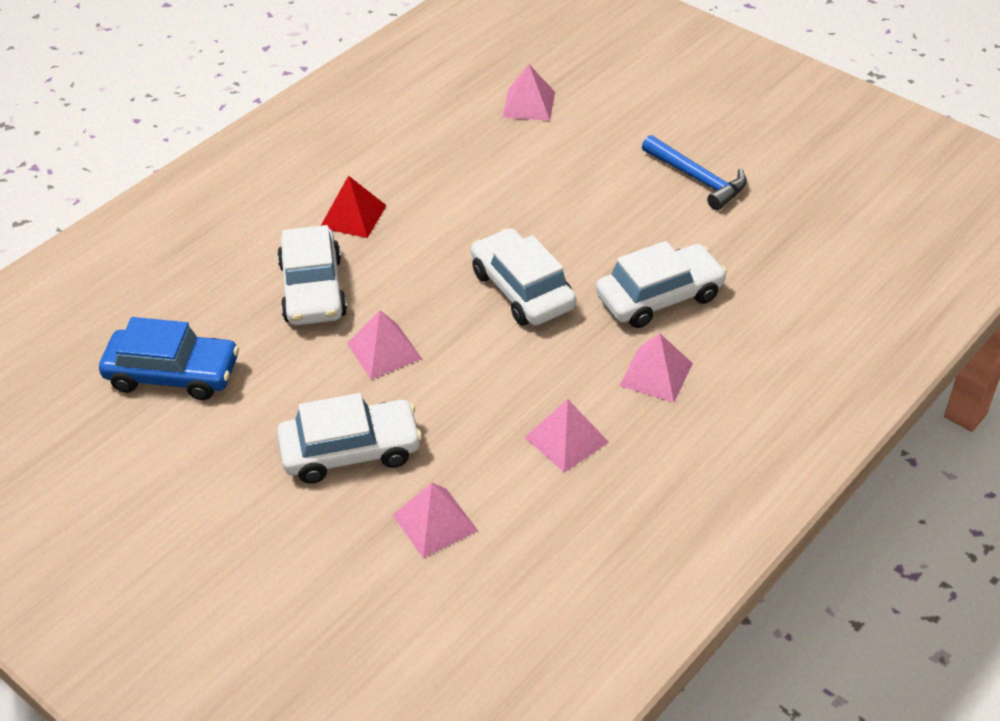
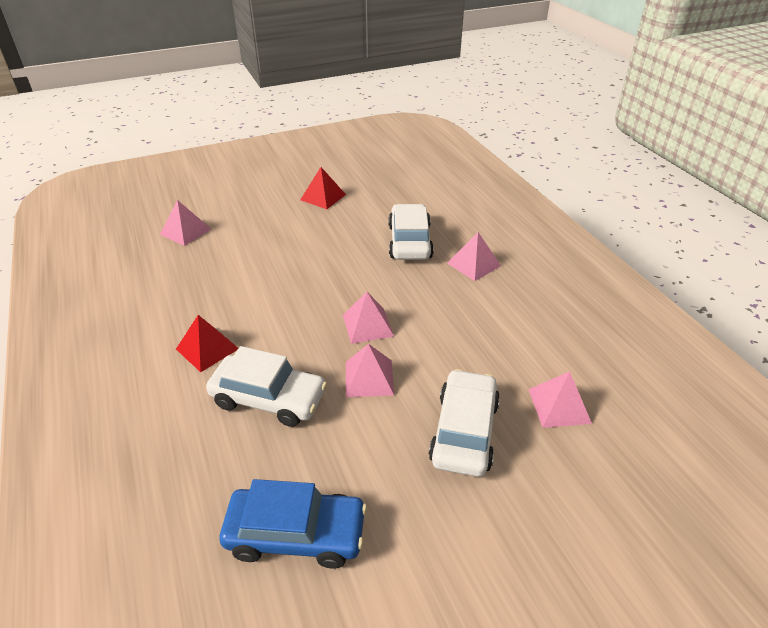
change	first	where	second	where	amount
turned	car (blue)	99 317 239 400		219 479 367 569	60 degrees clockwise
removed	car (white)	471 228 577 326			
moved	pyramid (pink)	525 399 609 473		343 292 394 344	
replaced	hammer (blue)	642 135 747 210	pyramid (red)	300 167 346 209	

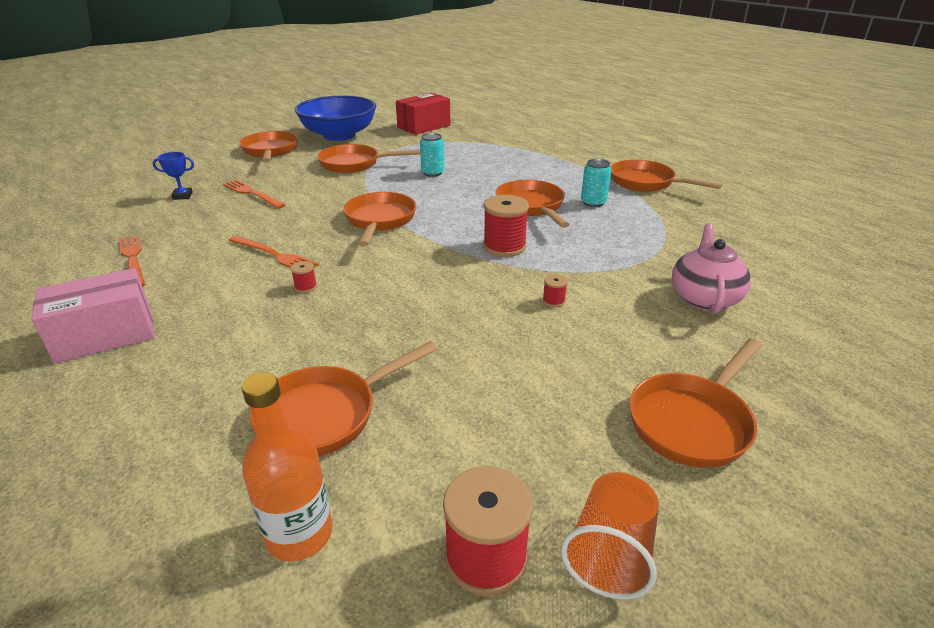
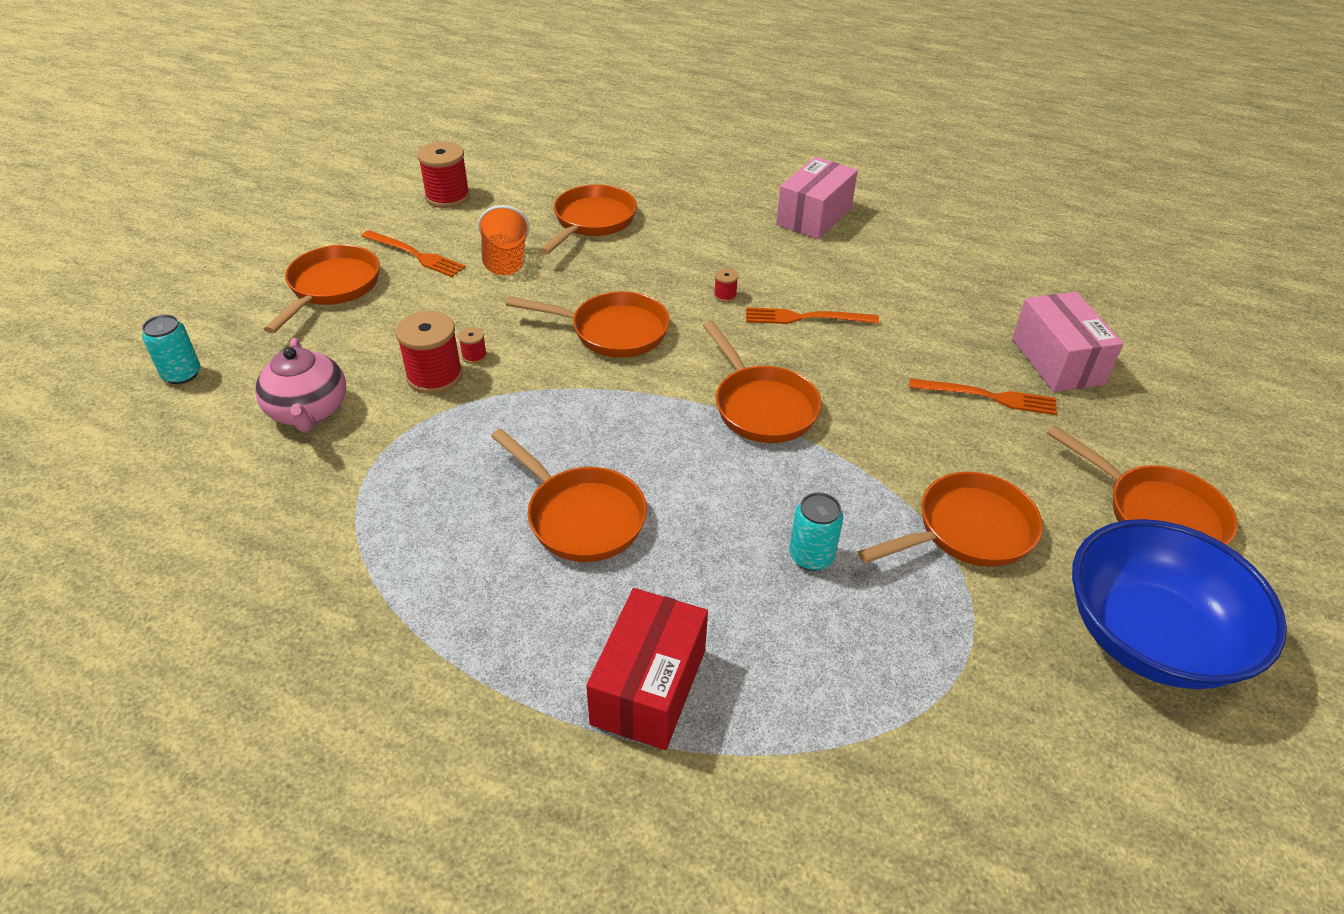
change	first	where	second	where	amount
moved	fork (orange)	118 235 145 287		362 230 465 277	
replaced	trophy (blue)	153 152 194 200	box (pink)	1012 292 1124 392	
removed	bottle (orange)	242 372 333 561			
moved	box (red)	396 93 450 135		586 588 708 750	
moved	spool (red)	483 195 529 257		396 311 463 394	
moved	cup (orange)	561 472 659 600		478 205 530 275	
moved	can (turquoise)	581 159 612 207		142 315 201 384	
moved	pan (orange)	611 159 723 192		506 291 670 358	

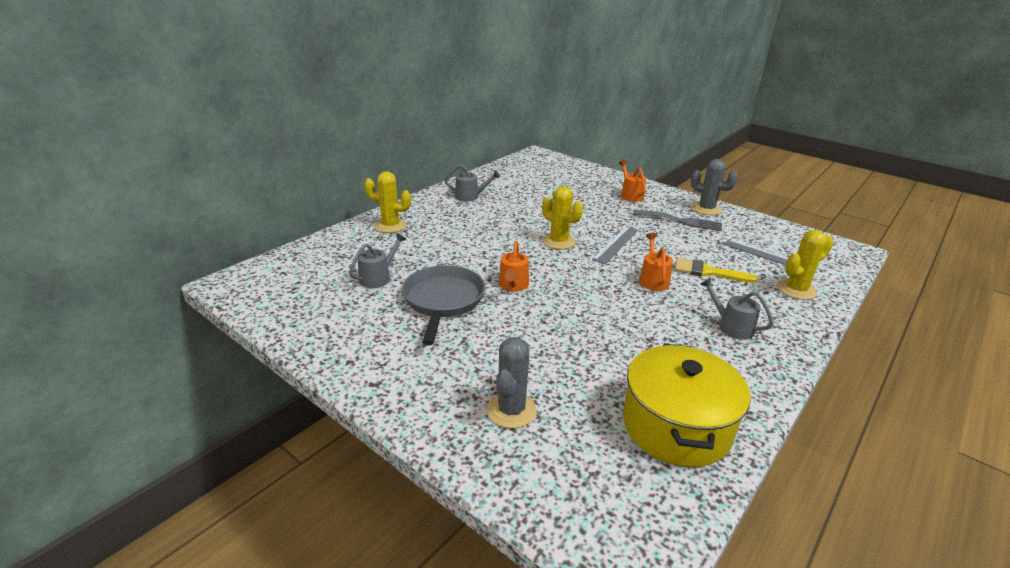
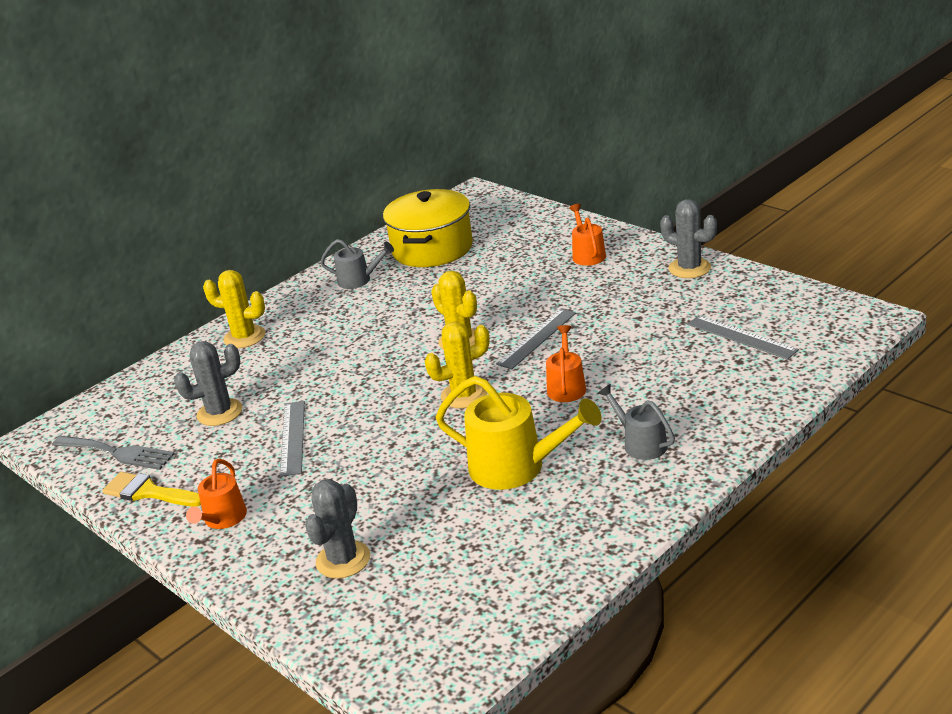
change	first	where	second	where	amount
replaced	watering can (grey)	349 233 406 288	cactus (grey)	174 341 243 426	
replaced	pan (grey)	402 265 485 346	ruler (grey)	280 401 305 477	
moved	watering can (orange)	499 241 529 291		186 459 247 529	
moved	pot (yellow)	623 344 751 467		383 189 473 267	
moved	fork (grey)	633 210 722 231		52 436 175 470	
moved	brush (yellow)	675 258 758 283		102 472 201 506	
moved	cactus (yellow)	777 230 833 300		425 322 490 409	
added			watering can (yellow)	436 376 601 490	

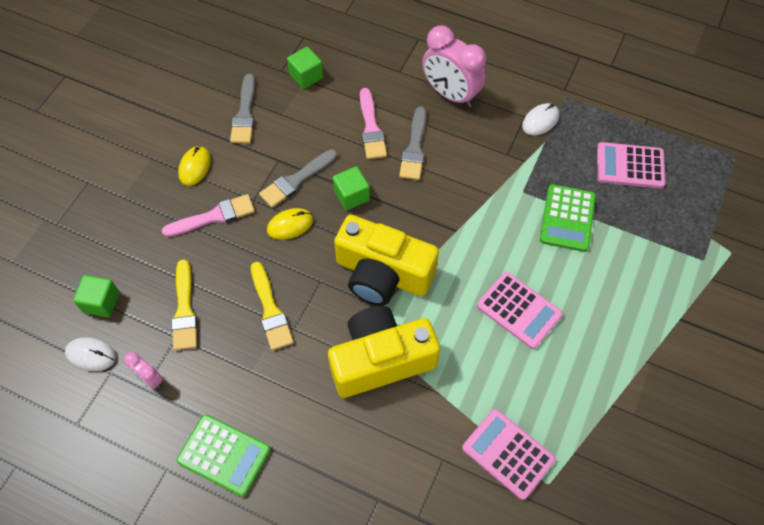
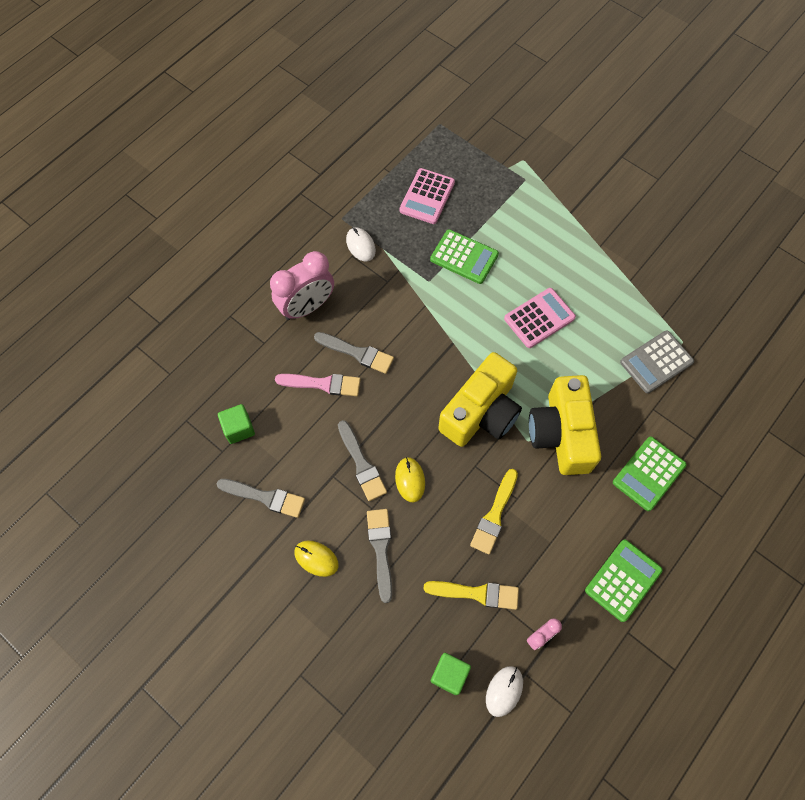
change	first	where	second	where	amount
recoloured	brush (pink)	162 194 255 237	brush (grey)	367 509 392 603	
turned	brush (yellow)	251 262 293 350		470 469 518 554	120 degrees clockwise
removed	cube (green)	333 166 370 211			
recoloured	calculator (pink)	462 409 556 500	calculator (grey)	620 331 694 393	
added			calculator (green)	613 437 687 511	

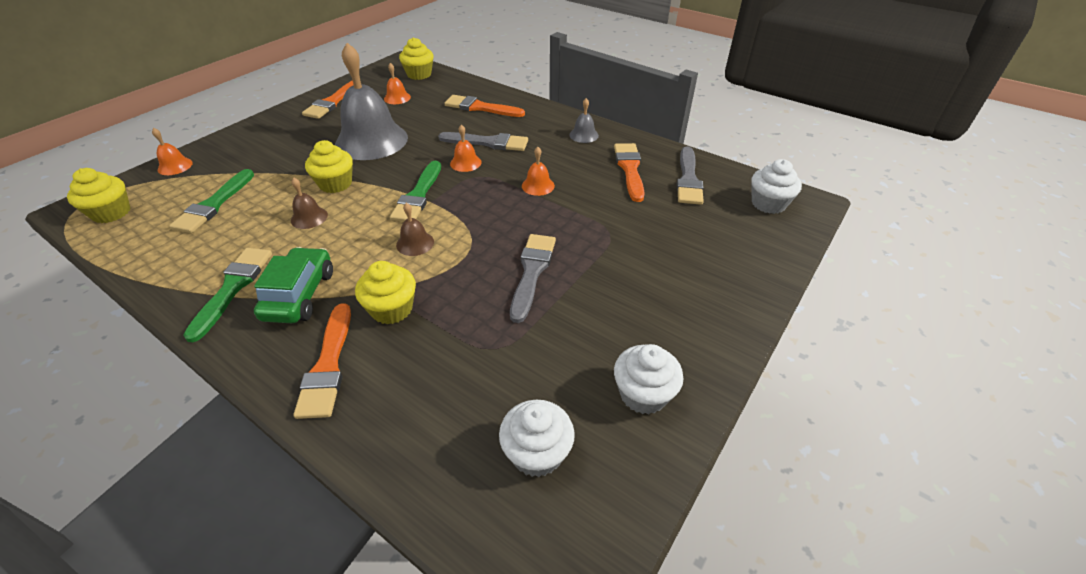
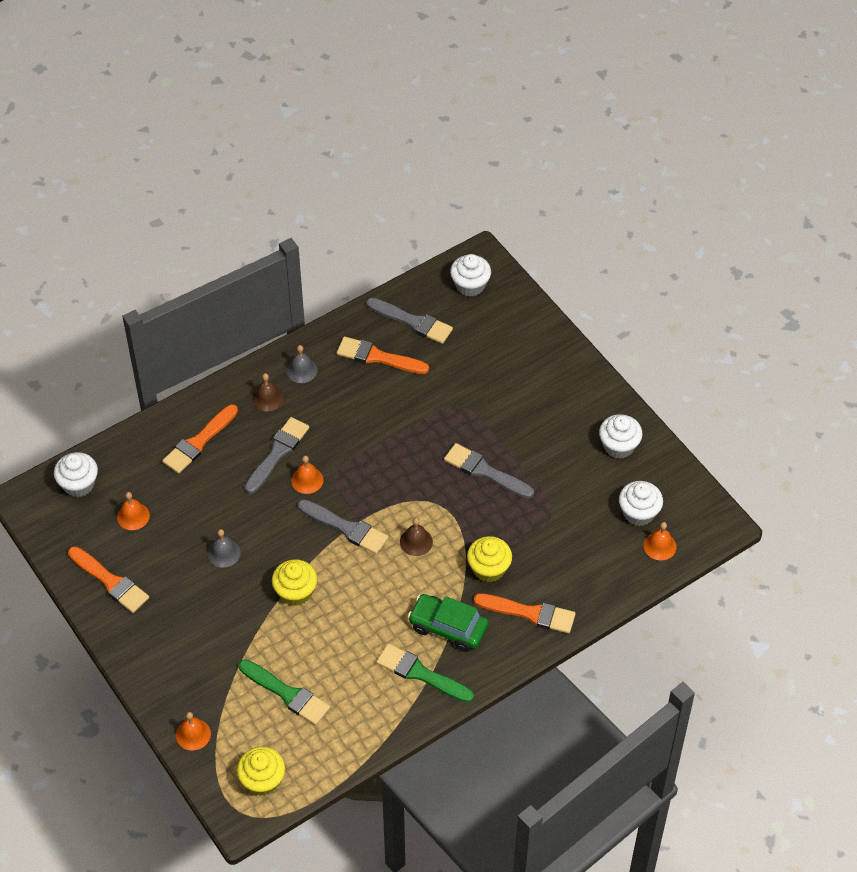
change	first	where	second	where	amount
moved	bell (brown)	291 178 328 229		252 373 284 411	
resized	bell (grey)	335 43 408 160		207 529 241 568	x0.42
recoloured	brush (green)	390 161 441 222	brush (grey)	298 499 389 554	
recoloured	cupcake (yellow)	399 37 434 80	cupcake (white)	54 452 98 497	
moved	bell (orange)	522 147 555 196		643 522 677 560	

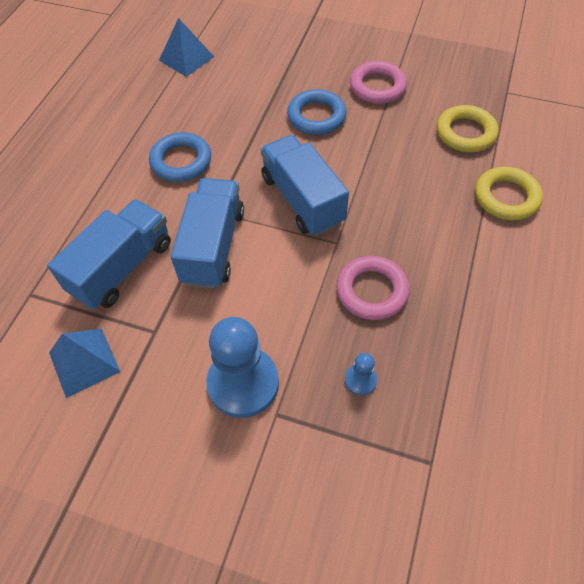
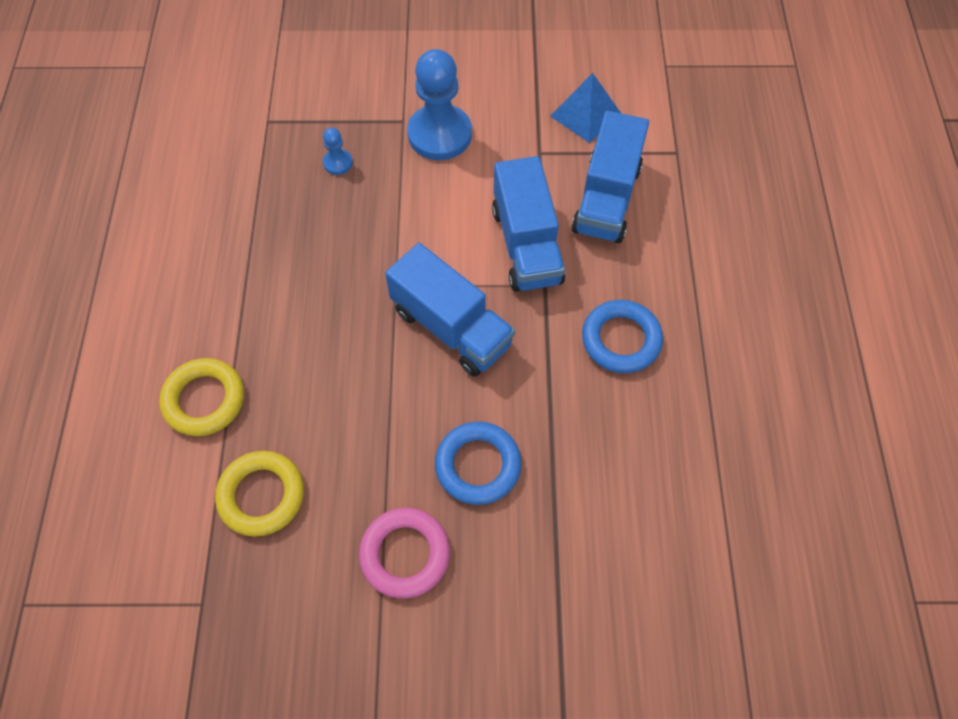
change	first	where	second	where	amount
removed	pyramid (blue)	159 18 214 77			
removed	ring (pink)	337 256 410 320			

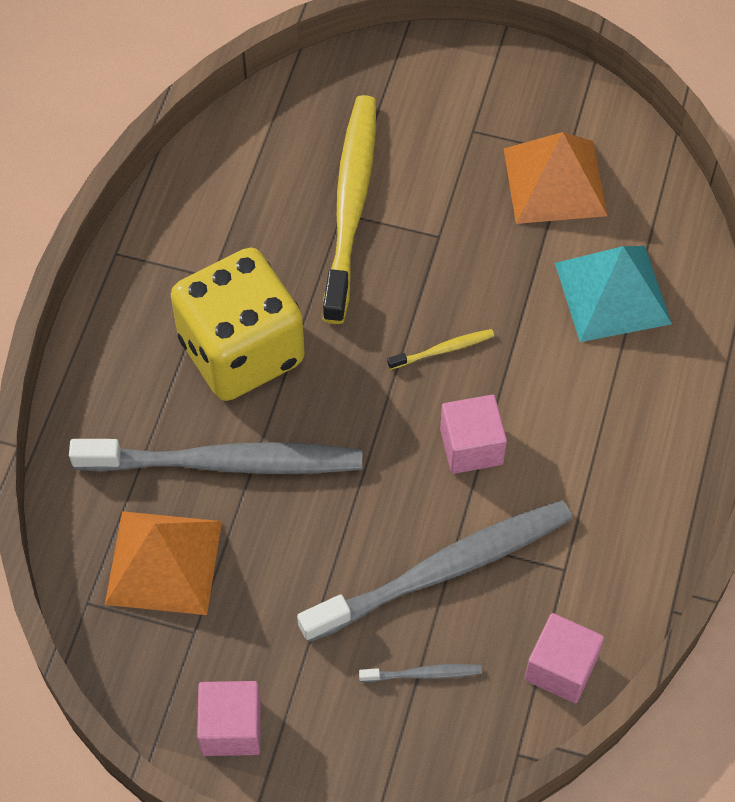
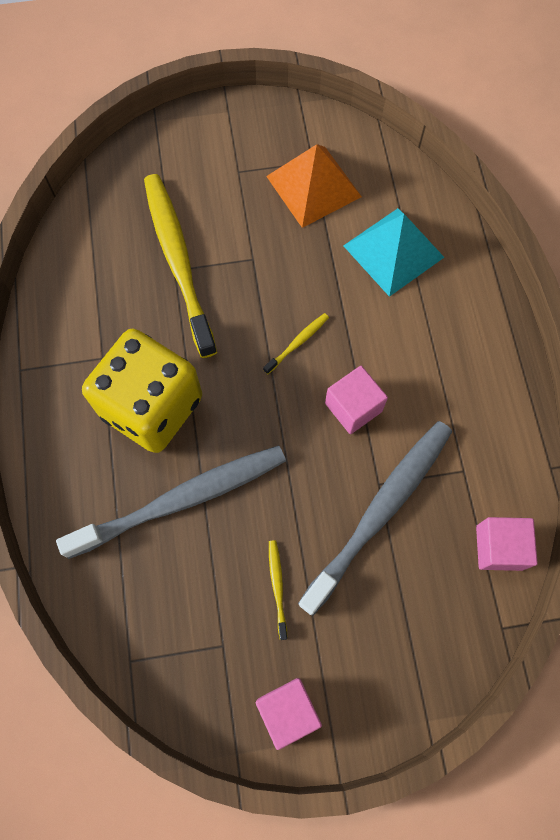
change	first	where	second	where	amount
removed	pyramid (orange)	105 511 222 615			
removed	toothbrush (grey)	359 664 482 682			
added			toothbrush (yellow)	269 540 287 640	

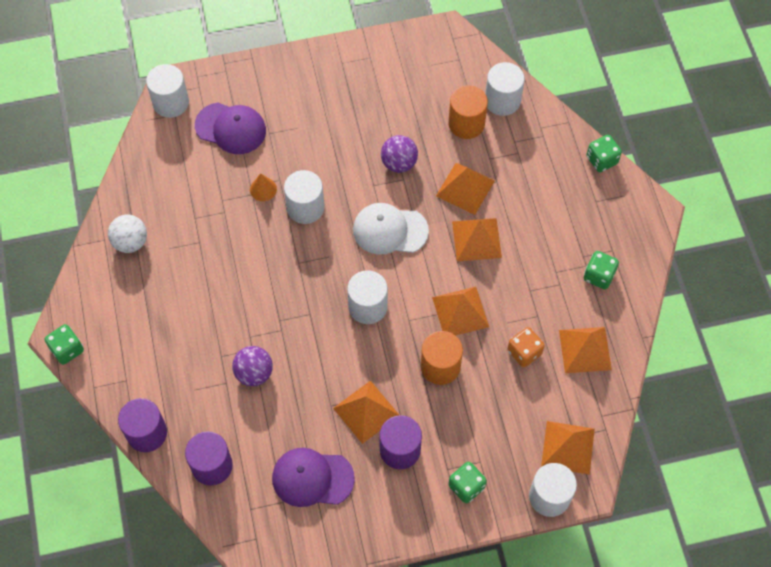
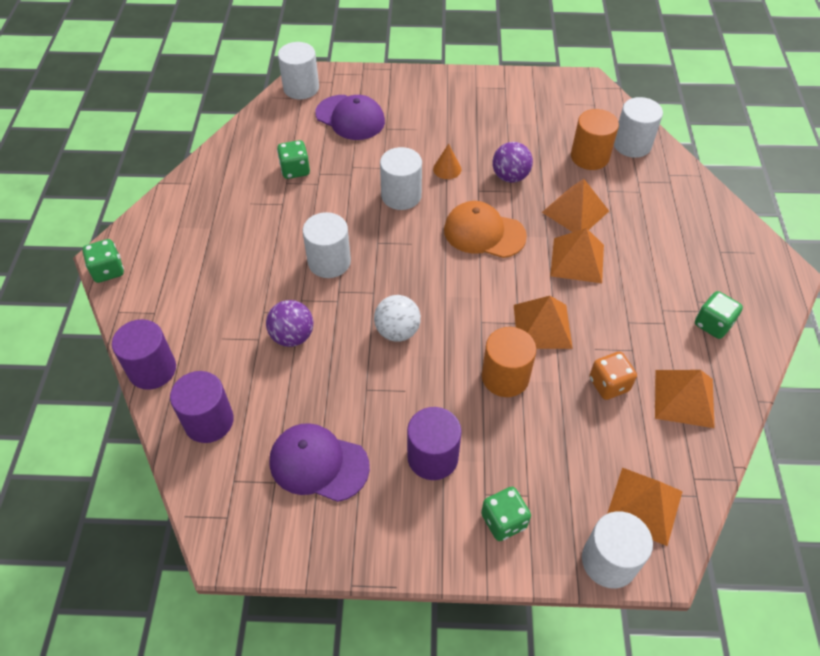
change	first	where	second	where	amount
moved	ball (white)	108 215 147 253		374 295 421 342	
moved	cone (orange)	250 173 277 201		433 144 461 179	
removed	pyramid (orange)	333 380 399 444			
moved	cylinder (white)	347 270 388 324		303 212 351 278	
recoloured	cap (white)	353 203 429 255	cap (orange)	444 201 527 258	
moved	dice (green)	586 135 622 172		277 140 310 179	

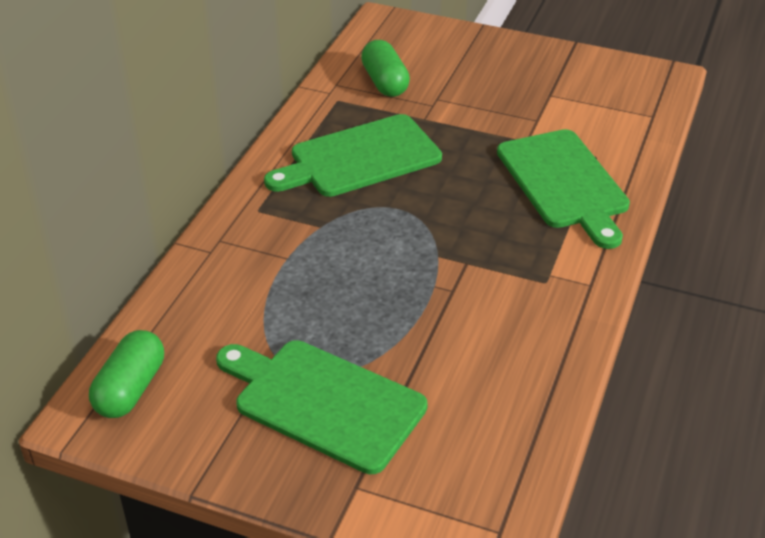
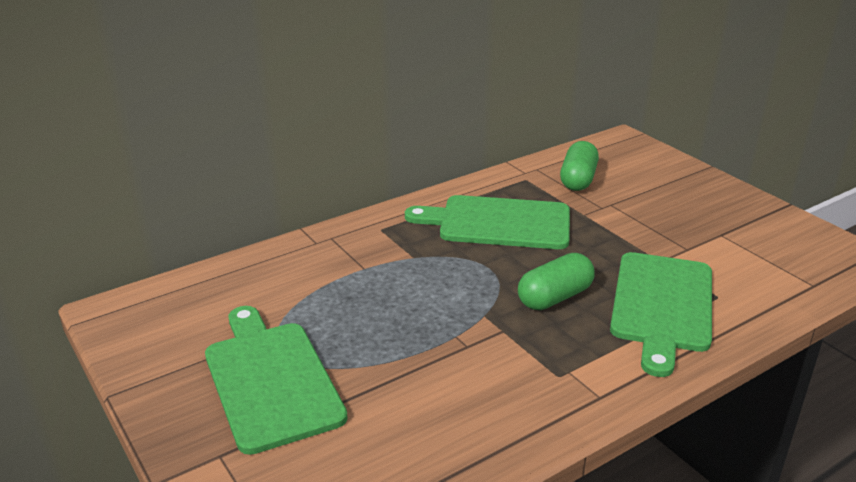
change	first	where	second	where	amount
moved	capsule (green)	89 330 164 418		518 253 595 310	

